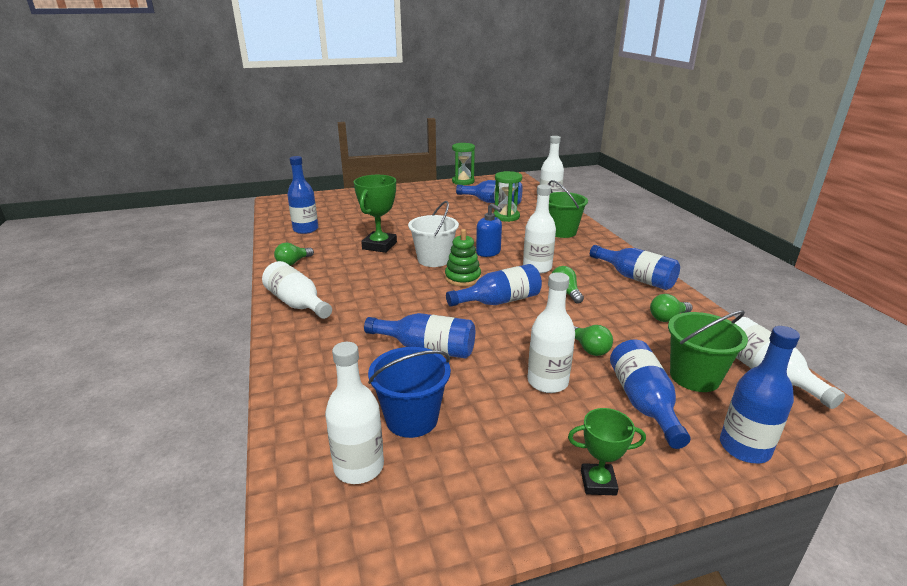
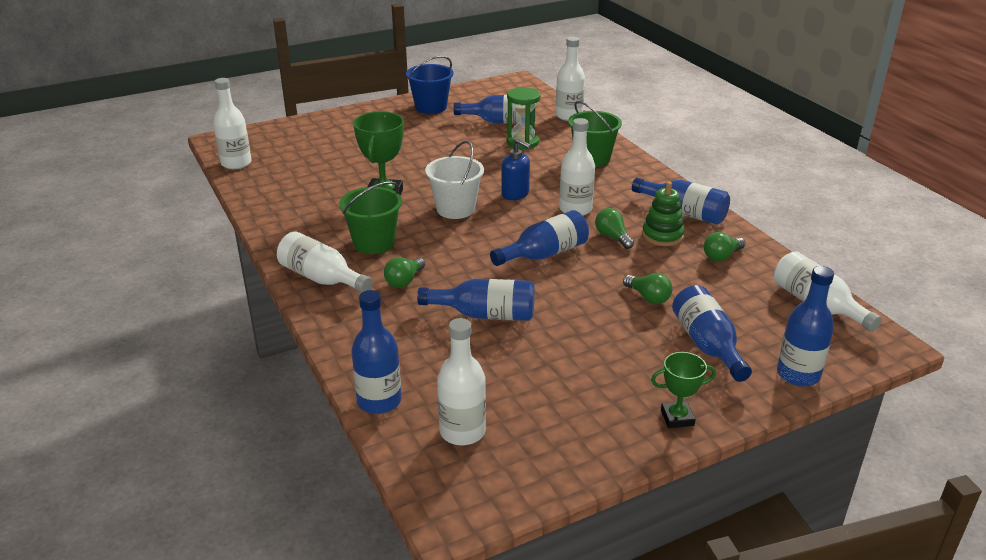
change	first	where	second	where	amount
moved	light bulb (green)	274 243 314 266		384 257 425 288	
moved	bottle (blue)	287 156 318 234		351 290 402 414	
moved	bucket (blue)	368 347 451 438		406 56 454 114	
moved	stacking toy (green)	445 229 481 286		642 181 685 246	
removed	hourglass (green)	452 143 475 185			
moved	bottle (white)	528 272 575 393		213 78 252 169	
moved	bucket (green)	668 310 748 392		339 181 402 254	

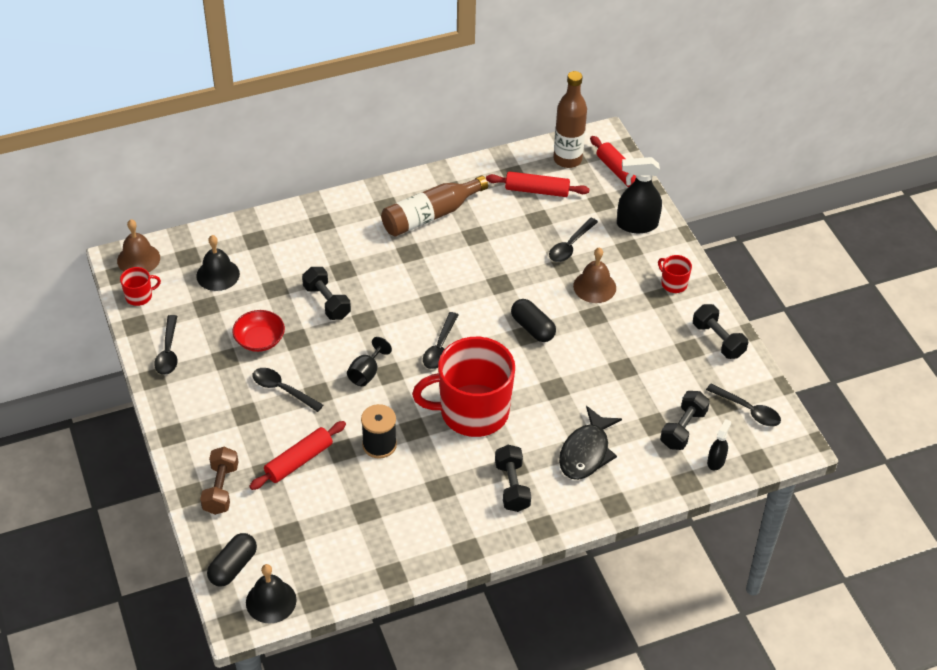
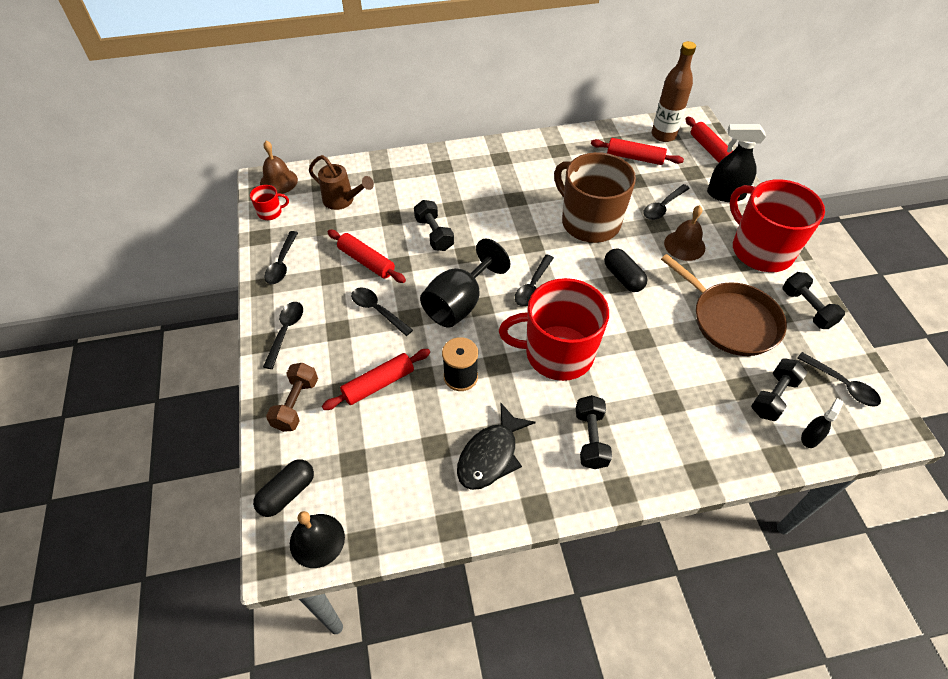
change	first	where	second	where	amount
replaced	bell (black)	196 235 240 291	watering can (brown)	309 155 374 210	
replaced	bowl (red)	232 310 285 352	rolling pin (red)	328 230 406 283	
resized	goblet (black)	347 337 392 386		420 239 510 328	x1.91
removed	bottle (brown)	381 175 488 237			
moved	fish (black)	559 406 622 480		457 403 536 490	
resized	mug (red)	658 255 692 293		730 179 825 272	x2.44
added			spoon (black)	263 302 303 369	
added			mug (brown)	554 152 636 243	
added			pan (brown)	661 254 787 356	

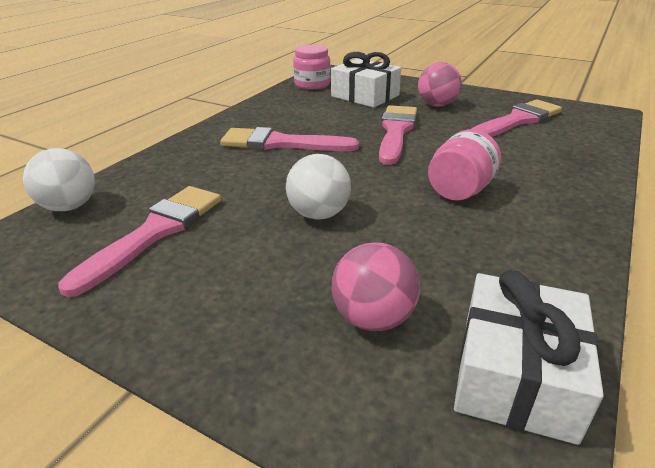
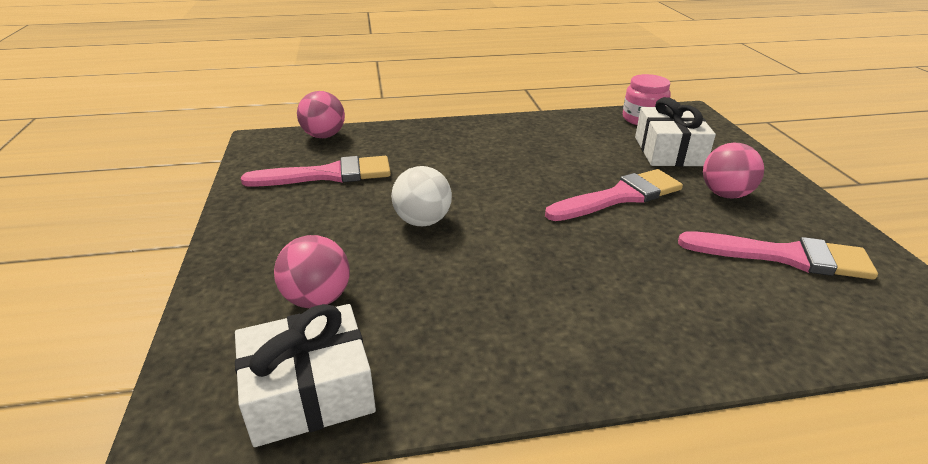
change	first	where	second	where	amount
recoloured	ball (white)	23 148 95 211	ball (pink)	297 91 345 138	
removed	brush (pink)	220 127 359 151			
removed	jar (pink)	428 129 501 201			

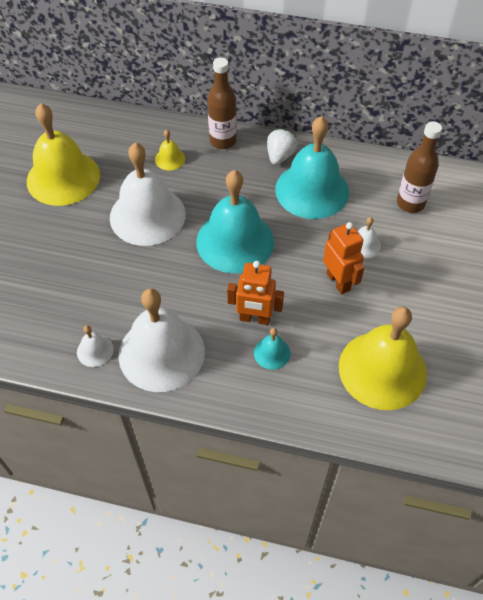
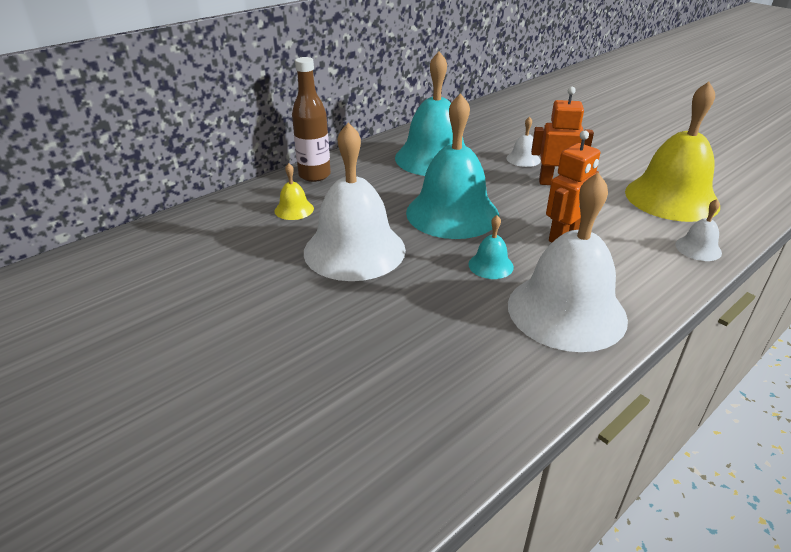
change	first	where	second	where	amount
removed	bell (yellow)	27 103 100 206			
moved	bell (white)	77 325 114 367		675 199 722 261	
moved	bell (turquoise)	254 328 290 370		468 215 514 279	
removed	strawberry (white)	267 129 298 165			
removed	bottle (brown)	397 121 442 213			

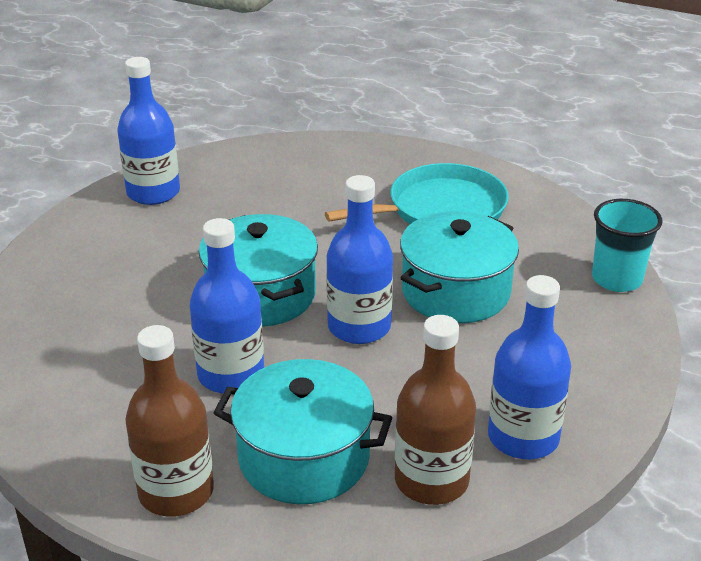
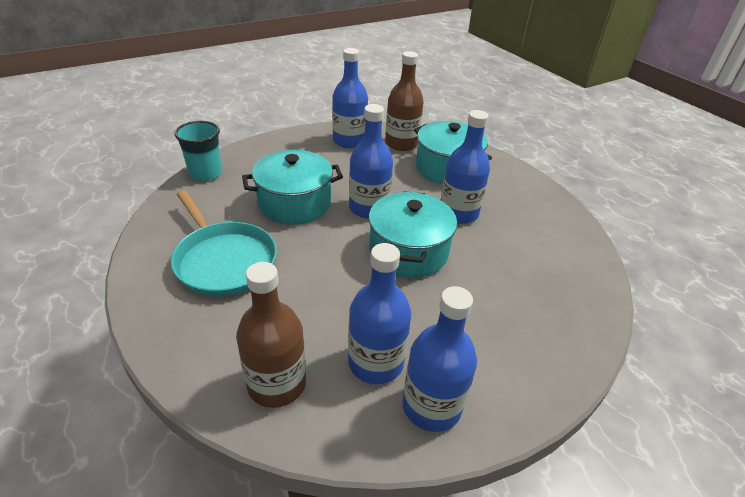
change	first	where	second	where	amount
moved	bottle (brown)	125 325 214 517		236 262 306 408	
turned	pan (turquoise)	325 163 509 224		171 190 277 296	135 degrees counterclockwise
added			bottle (blue)	348 243 411 384	

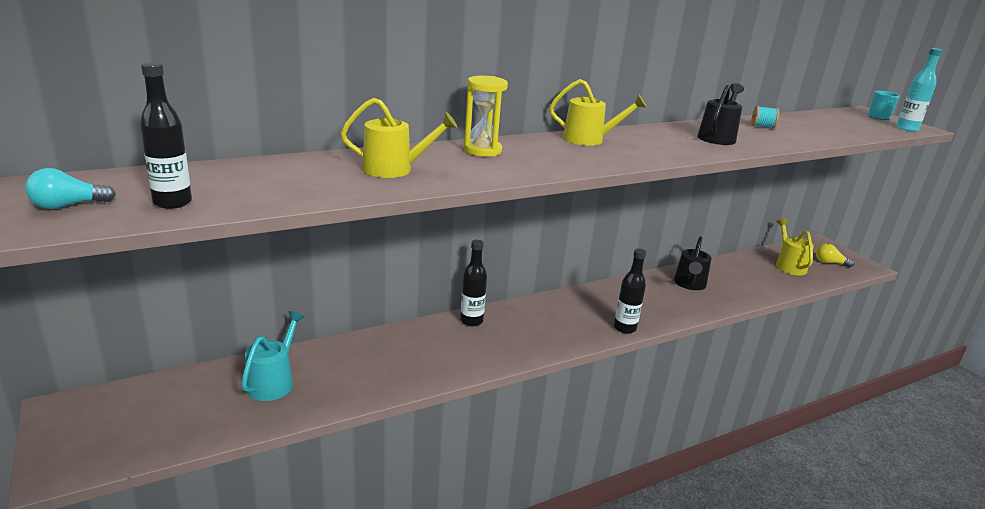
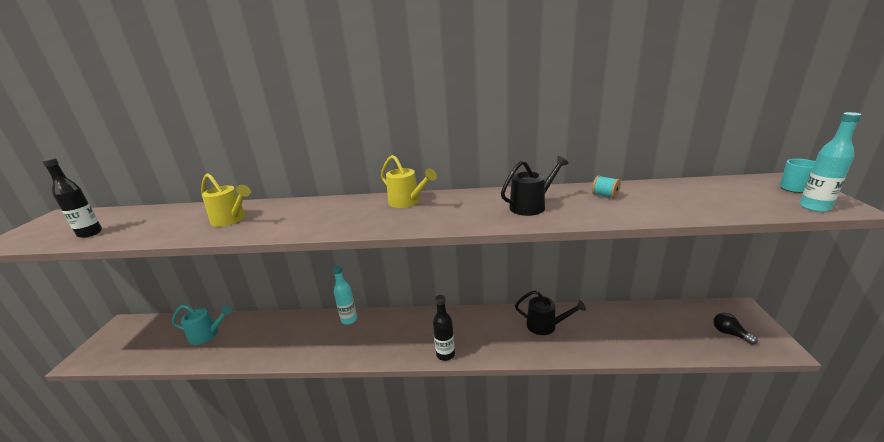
change	first	where	second	where	amount
removed	light bulb (turquoise)	25 168 116 209			
turned	watering can (turquoise)	241 311 305 401		172 305 232 345	45 degrees clockwise
recoloured	bottle (black)	460 240 487 326	bottle (turquoise)	333 266 357 325	
removed	hourglass (yellow)	463 76 508 157			
turned	watering can (black)	674 236 712 290		515 290 586 335	120 degrees counterclockwise
removed	watering can (yellow)	776 218 814 275			
recoloured	light bulb (yellow)	816 243 854 268	light bulb (black)	713 313 758 345	

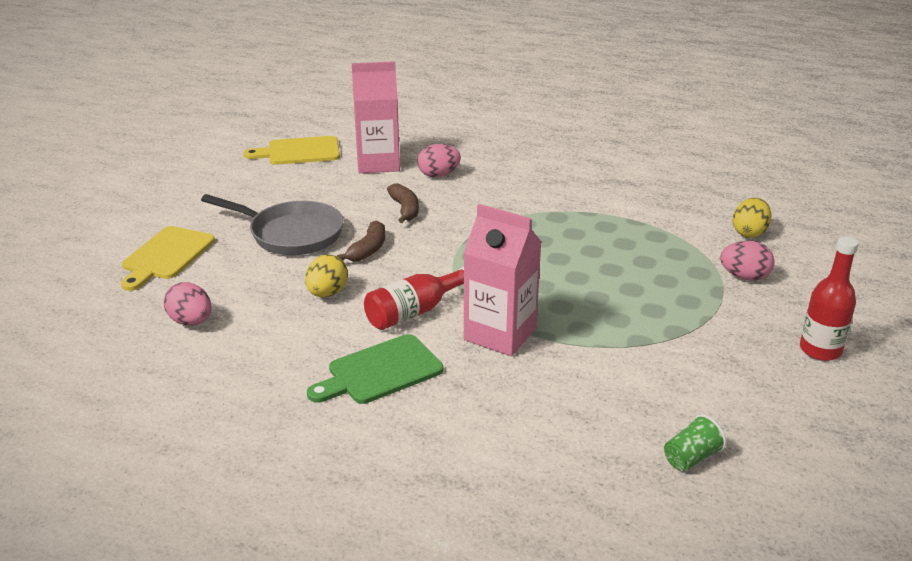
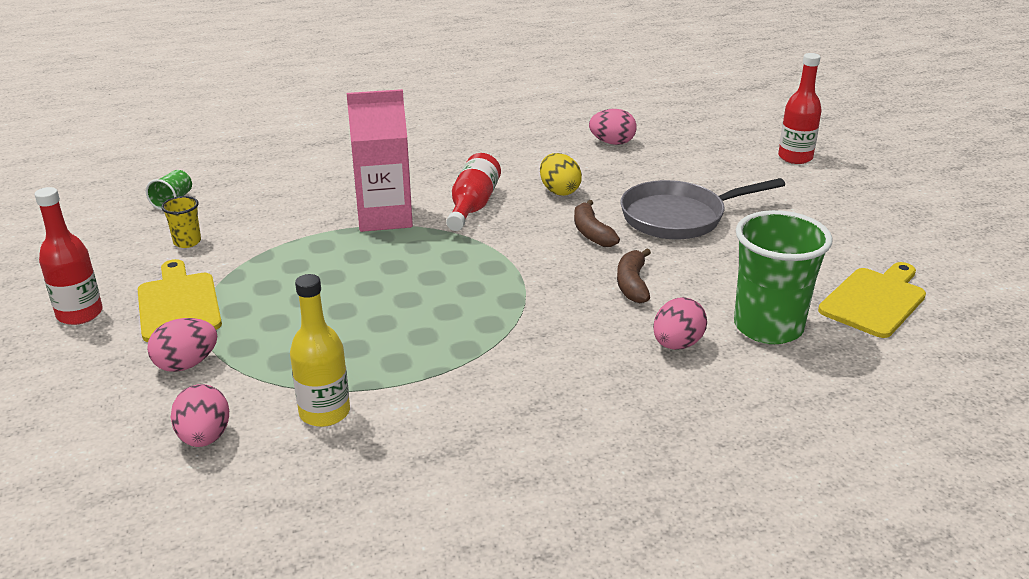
change	first	where	second	where	amount
moved	cutting board (yellow)	121 226 215 291		138 259 222 342	
removed	cutting board (green)	307 334 443 404			
replaced	carton (pink)	352 61 400 173	cup (green)	734 210 833 344	
turned	banana (brown)	387 183 419 223		617 249 651 303	60 degrees clockwise
recoloured	egg (yellow)	733 198 771 238	egg (pink)	171 384 229 447	
added			cup (yellow)	161 196 201 248	
added			bottle (yellow)	290 274 350 427	
added			bottle (red)	778 53 822 164	

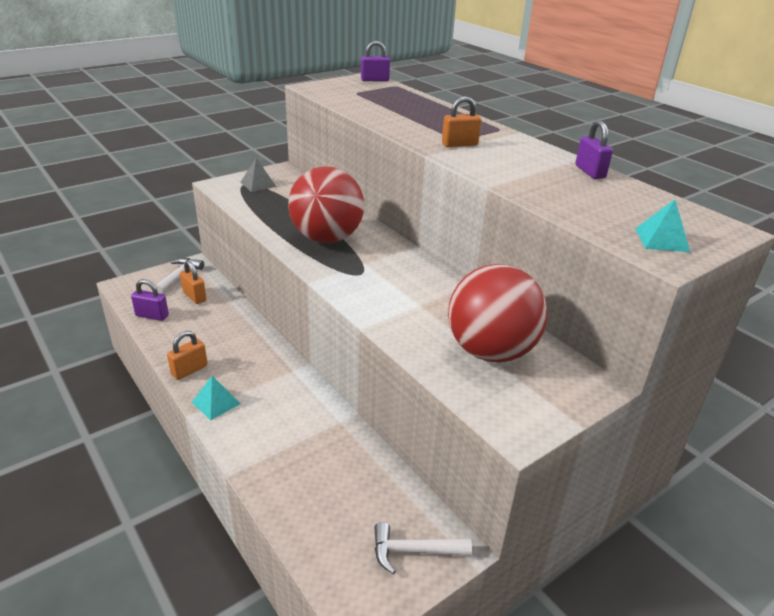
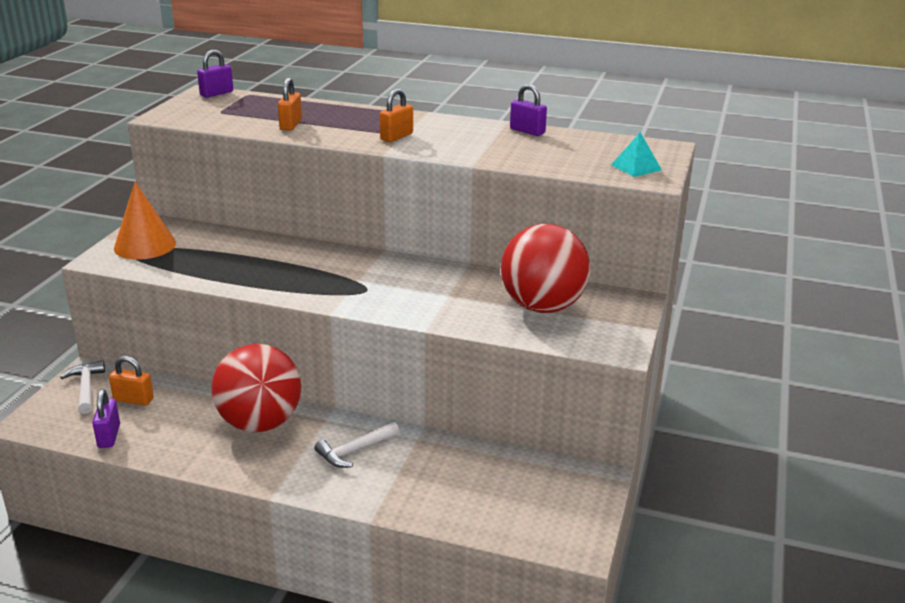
change	first	where	second	where	amount
turned	padlock (purple)	131 279 169 321		92 389 120 448	75 degrees counterclockwise
moved	padlock (orange)	167 331 208 380		278 78 302 130	
removed	pyramid (turquoise)	192 376 241 420			
replaced	pyramid (grey)	241 158 276 192	cone (orange)	114 182 176 260	
moved	ball (red)	288 167 364 243		211 344 301 432	
moved	hammer (white)	374 522 472 574		314 422 400 468	

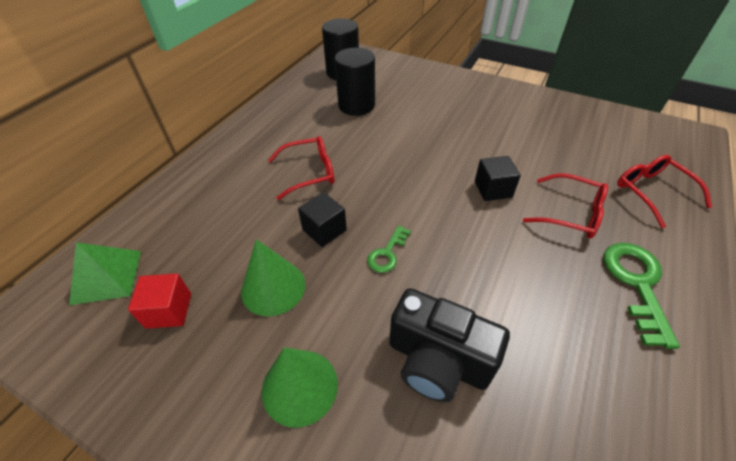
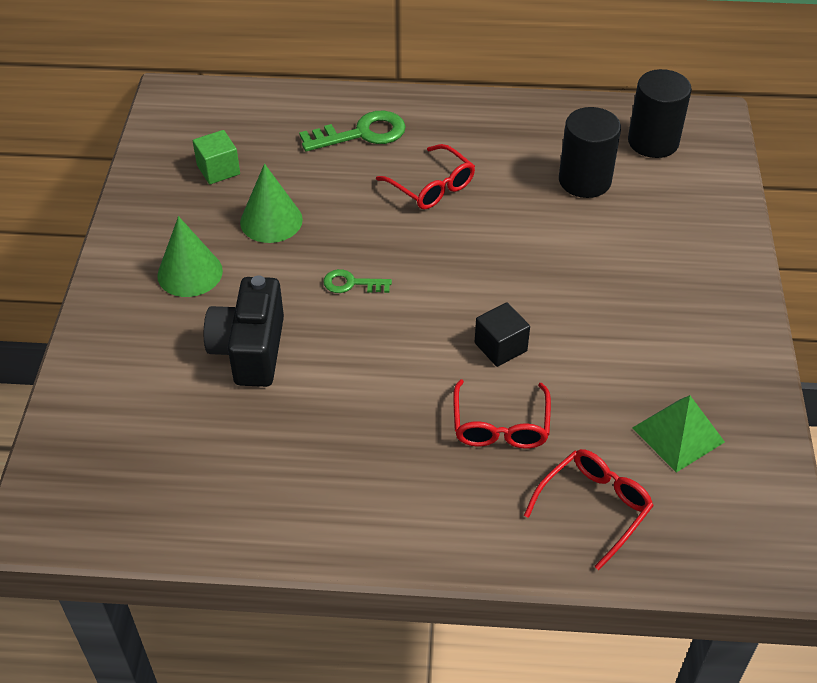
change	first	where	second	where	amount
moved	pyramid (green)	69 242 141 305		632 395 725 473	
recoloured	cube (red)	128 273 191 329	cube (green)	193 130 240 184	
removed	cube (black)	298 192 347 247			
moved	key (green)	604 243 680 349		299 111 406 152	

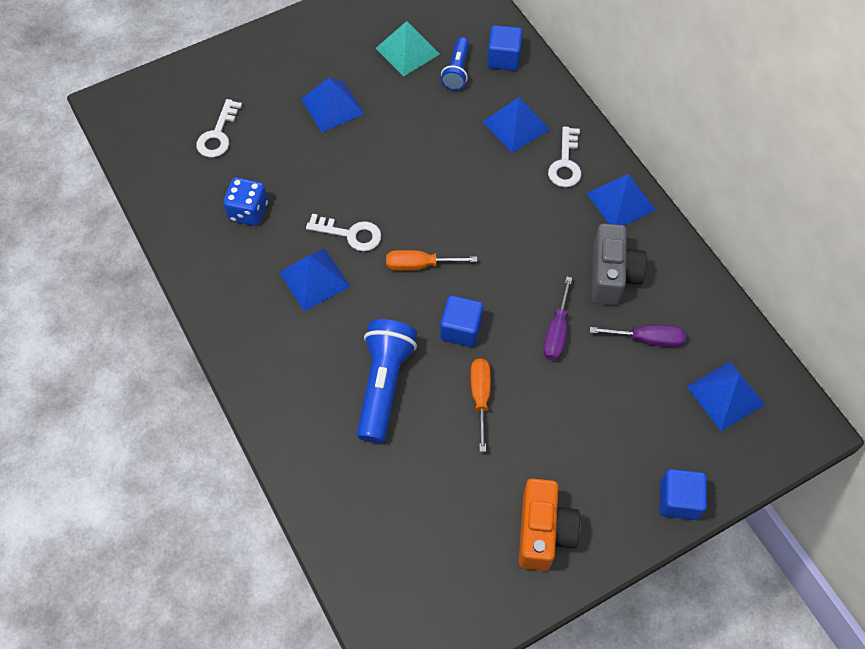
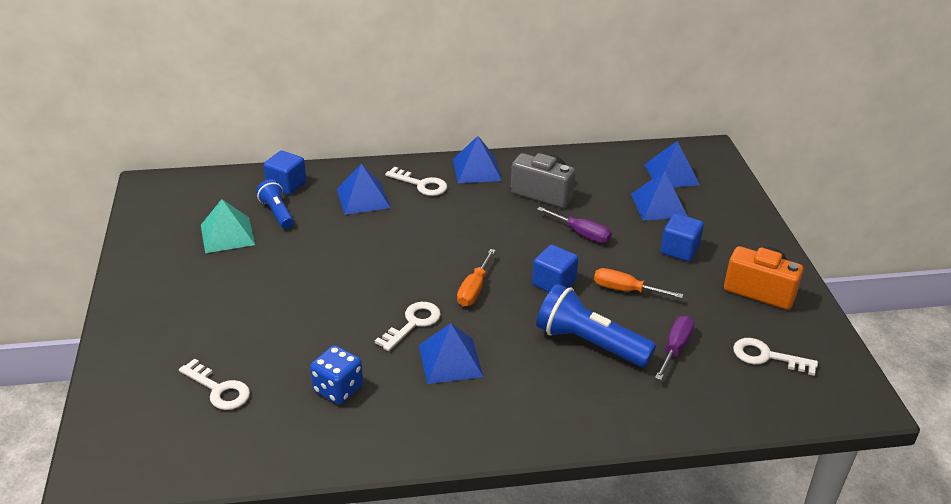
change	first	where	second	where	amount
moved	pyramid (blue)	301 78 365 132		631 171 688 220	
turned	flashlight (blue)	441 37 469 91		256 179 294 229	150 degrees counterclockwise
moved	screwdriver (purple)	590 325 686 347		655 316 694 380	
moved	cube (blue)	660 469 707 520		660 213 704 262	
added			key (white)	733 338 818 376	

